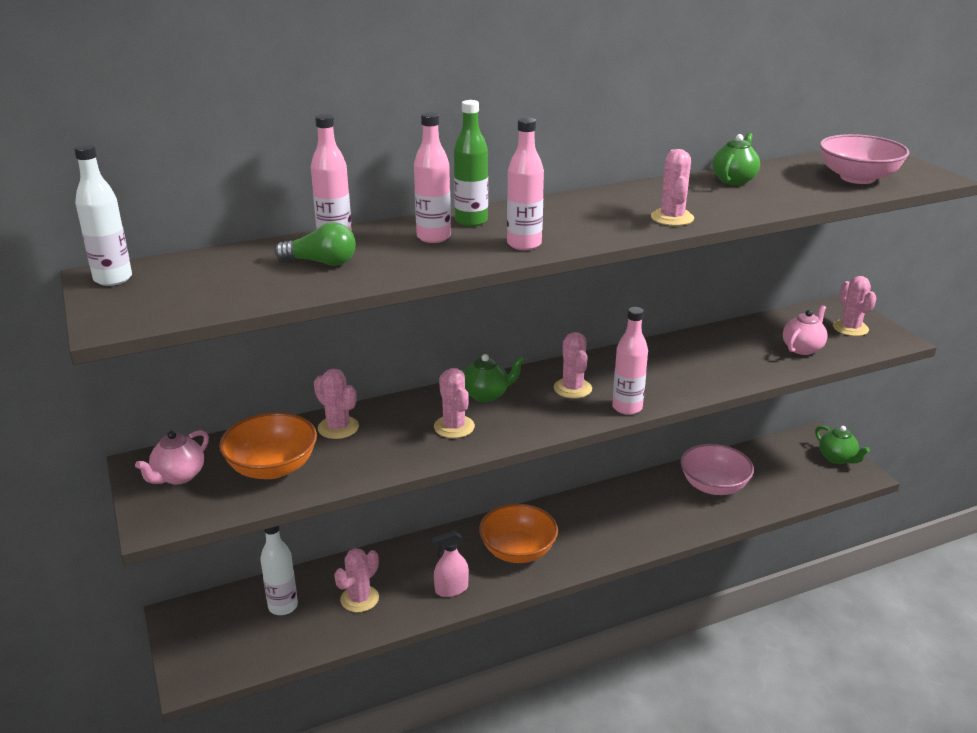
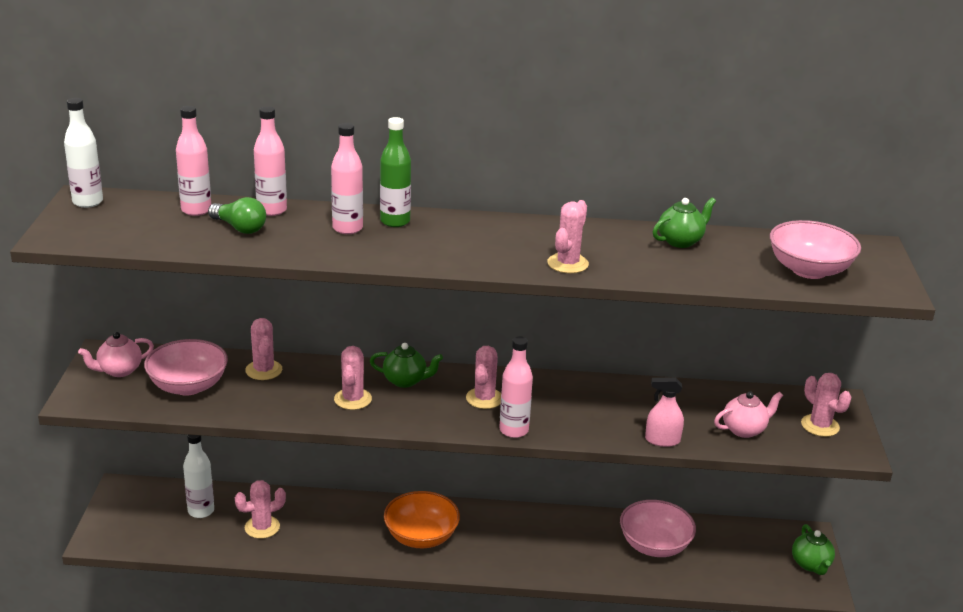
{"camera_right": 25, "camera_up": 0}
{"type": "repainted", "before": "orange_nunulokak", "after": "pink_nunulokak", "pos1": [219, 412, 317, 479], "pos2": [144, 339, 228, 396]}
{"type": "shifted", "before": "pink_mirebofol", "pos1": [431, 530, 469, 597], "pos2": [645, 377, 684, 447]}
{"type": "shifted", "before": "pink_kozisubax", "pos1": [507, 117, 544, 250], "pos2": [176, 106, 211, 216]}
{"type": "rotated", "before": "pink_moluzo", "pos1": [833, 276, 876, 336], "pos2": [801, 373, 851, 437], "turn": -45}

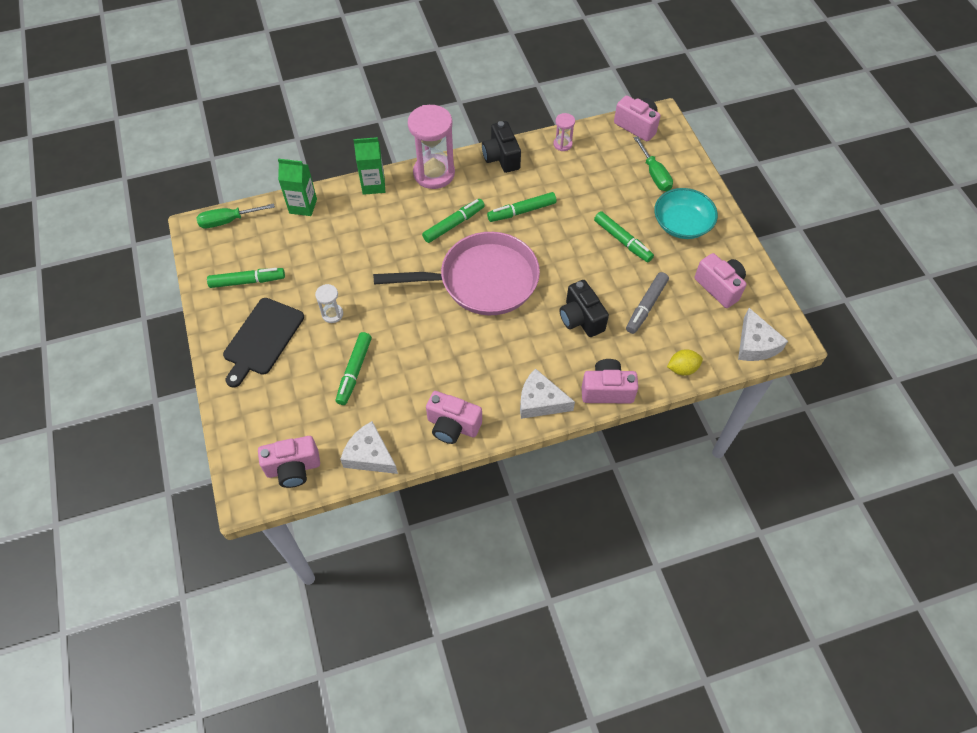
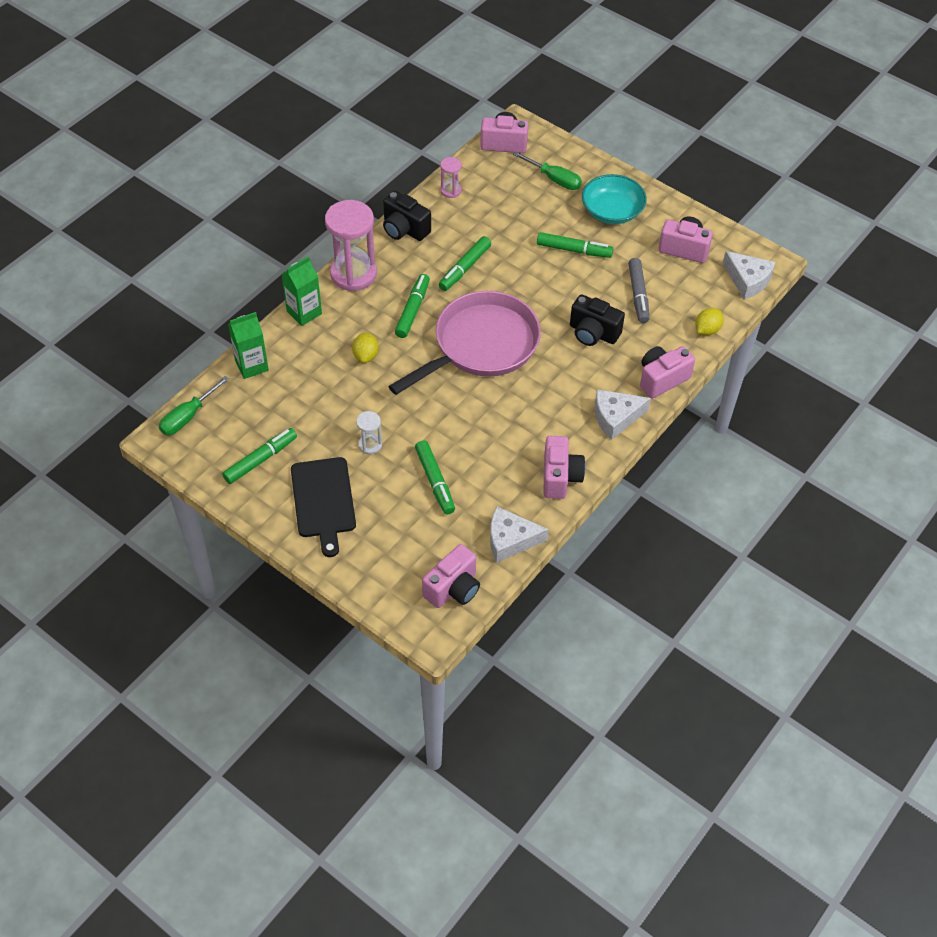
{"camera_right": -35, "camera_up": -5}
{"type": "rotated", "before": "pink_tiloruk", "pos1": [426, 391, 482, 444], "pos2": [543, 436, 586, 499], "turn": -75}
{"type": "new", "after": "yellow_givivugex", "pos2": [352, 333, 379, 363]}

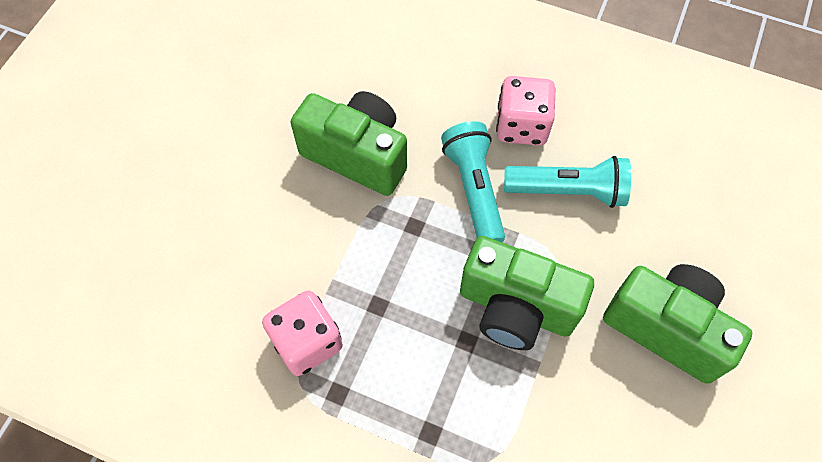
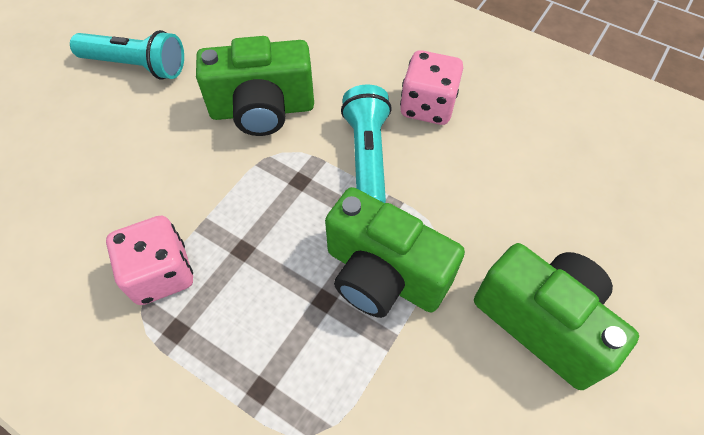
{"camera_right": 10, "camera_up": -5}
{"type": "rotated", "before": "green_tiloruk", "pos1": [291, 91, 407, 196], "pos2": [196, 36, 314, 136], "turn": 135}
{"type": "shifted", "before": "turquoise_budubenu", "pos1": [504, 156, 631, 208], "pos2": [70, 30, 184, 79]}

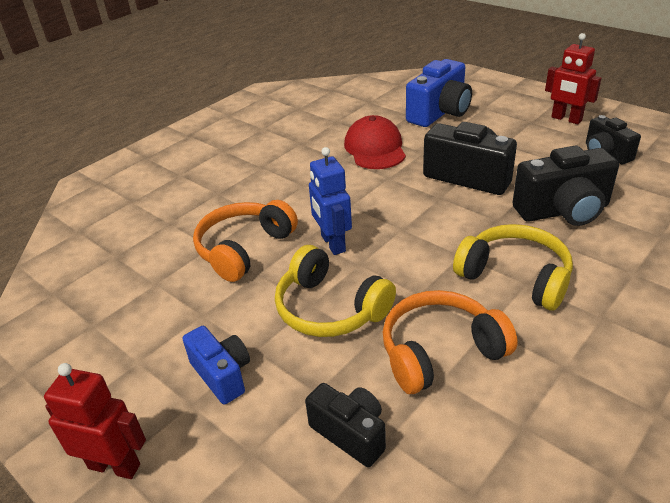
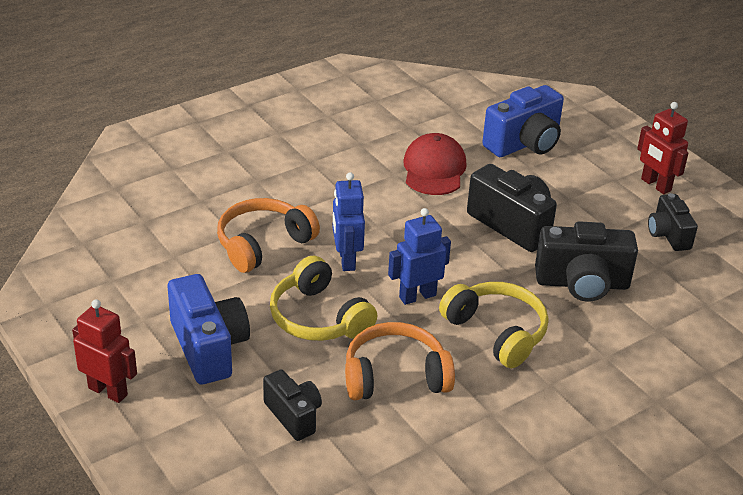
{"camera_right": 10, "camera_up": 0}
{"type": "scaled", "before": "blue_tiloruk", "pos1": [182, 326, 250, 404], "pos2": [168, 274, 250, 385], "scale": 1.63}
{"type": "new", "after": "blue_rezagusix", "pos2": [388, 208, 451, 305]}

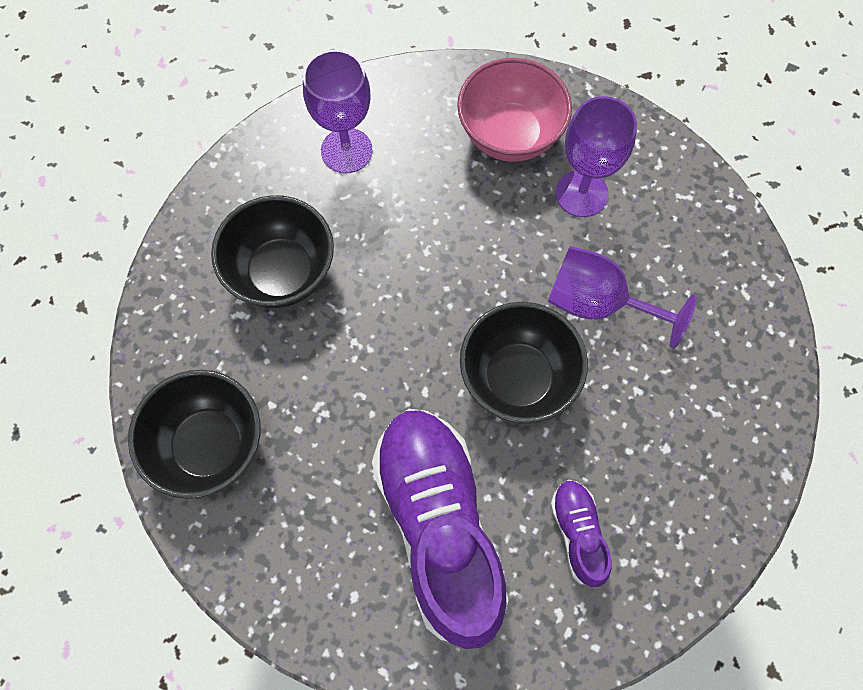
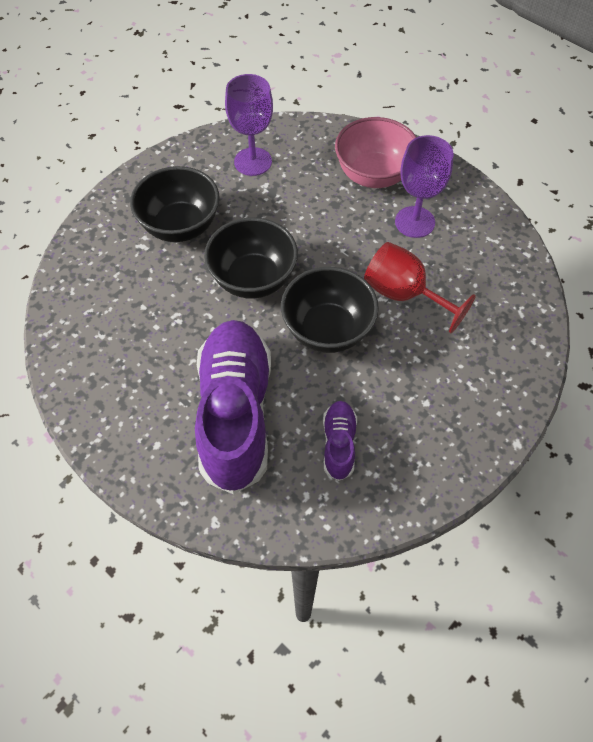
{"camera_right": 15, "camera_up": -10}
{"type": "shifted", "before": "black_nunulokak", "pos1": [128, 370, 261, 499], "pos2": [204, 218, 298, 299]}
{"type": "repainted", "before": "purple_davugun", "after": "red_davugun", "pos1": [548, 246, 697, 349], "pos2": [364, 242, 476, 333]}

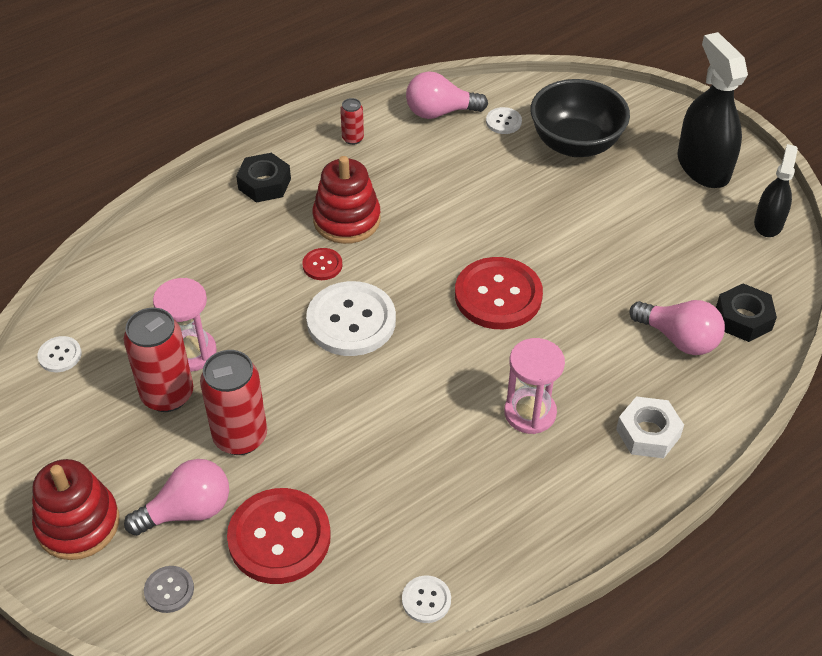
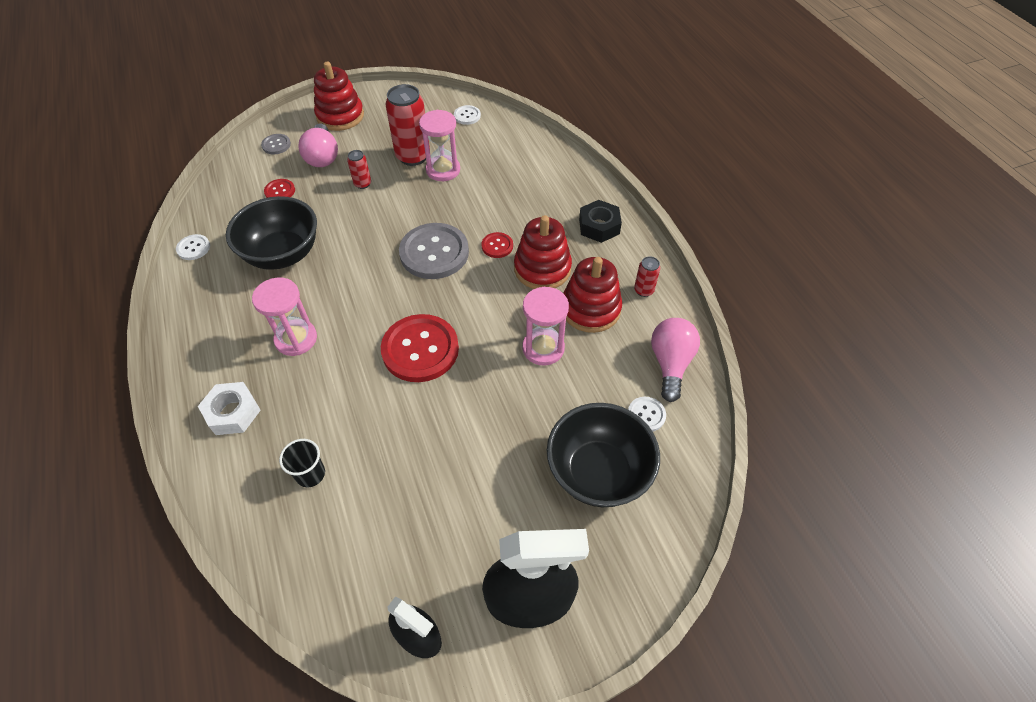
{"camera_right": 105, "camera_up": 5}
{"type": "scaled", "before": "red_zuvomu", "pos1": [200, 350, 267, 455], "pos2": [347, 150, 371, 189], "scale": 0.49}
{"type": "scaled", "before": "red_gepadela", "pos1": [227, 488, 331, 584], "pos2": [264, 179, 295, 198], "scale": 0.46}
{"type": "repainted", "before": "white_gepadela", "after": "grey_gepadela", "pos1": [306, 281, 396, 356], "pos2": [399, 223, 469, 279]}
{"type": "swapped", "before": "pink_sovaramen", "after": "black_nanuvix", "pos1": [629, 300, 725, 355], "pos2": [279, 439, 325, 487]}
{"type": "gone", "before": "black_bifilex", "pos1": [716, 283, 777, 342]}
{"type": "new", "after": "black_nunulokak", "pos2": [226, 196, 317, 270]}
{"type": "new", "after": "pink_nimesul", "pos2": [522, 287, 569, 366]}
{"type": "new", "after": "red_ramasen", "pos2": [563, 257, 622, 333]}

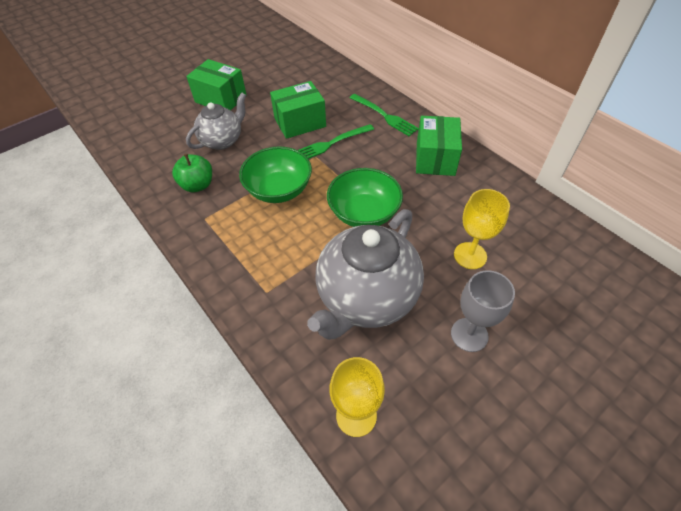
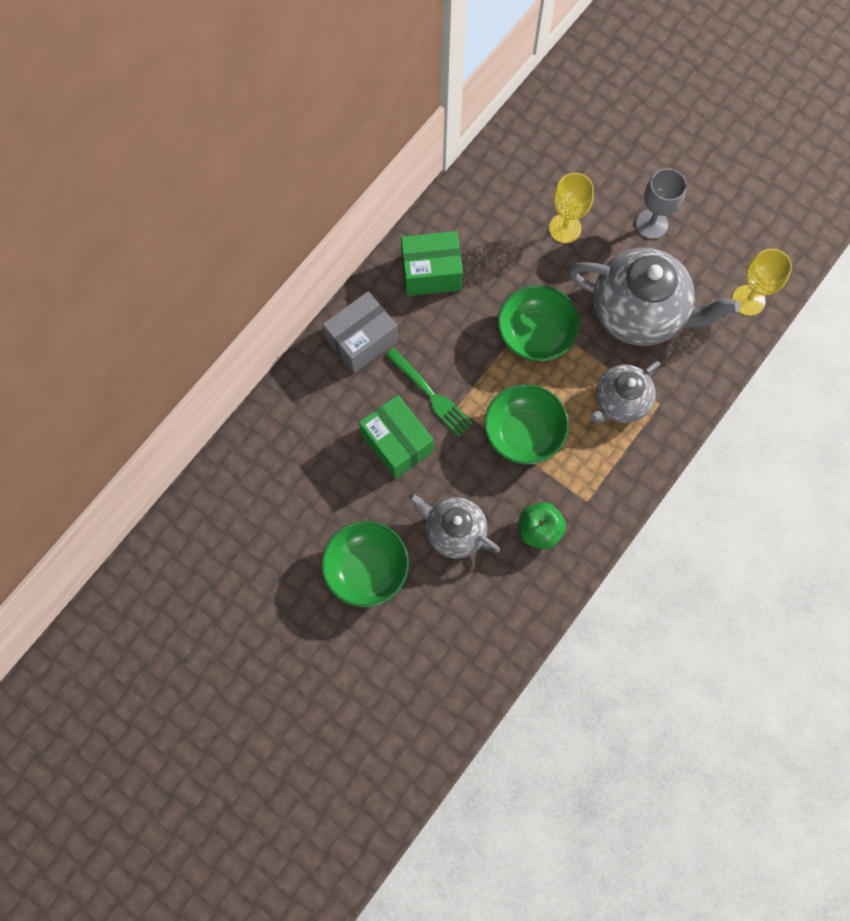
{"camera_right": -105, "camera_up": 20}
{"type": "swapped", "before": "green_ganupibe", "after": "green_nunulokak", "pos1": [186, 59, 247, 110], "pos2": [321, 521, 409, 608]}
{"type": "swapped", "before": "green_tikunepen", "after": "grey_ganupibe", "pos1": [349, 94, 419, 136], "pos2": [322, 291, 398, 373]}
{"type": "new", "after": "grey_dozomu", "pos2": [590, 361, 660, 424]}

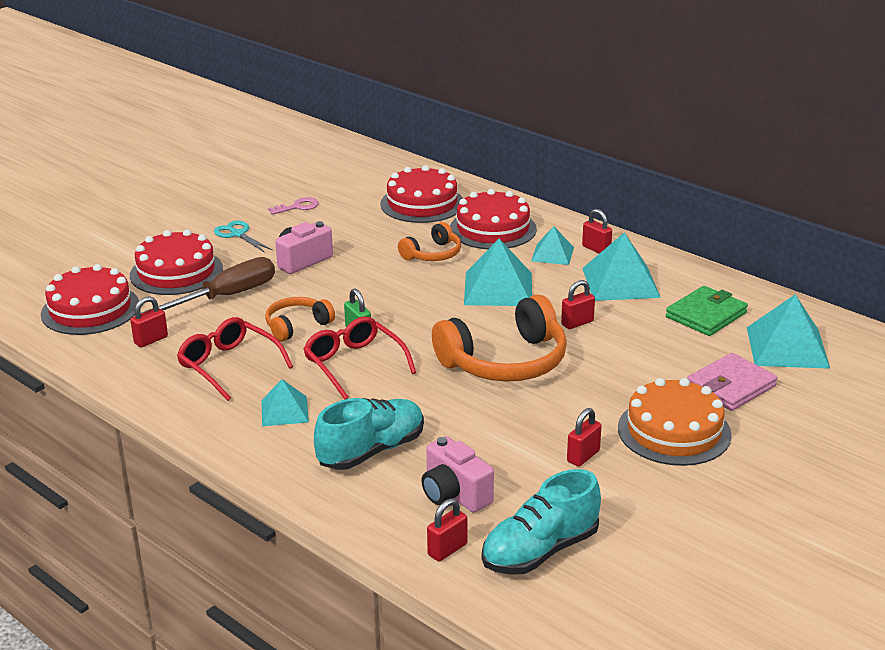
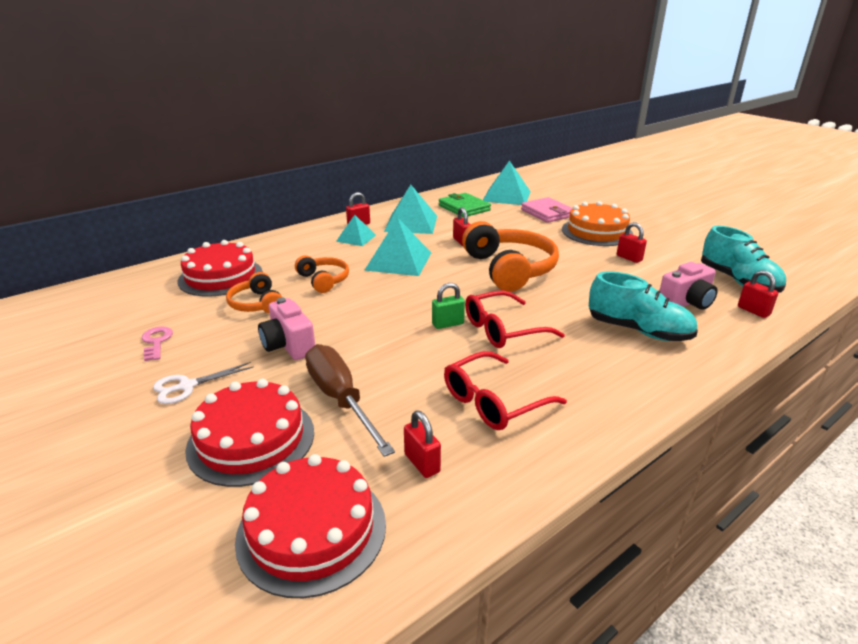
{"camera_right": -80, "camera_up": 0}
{"type": "repainted", "before": "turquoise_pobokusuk", "after": "white_pobokusuk", "pos1": [214, 220, 272, 253], "pos2": [153, 362, 254, 404]}
{"type": "gone", "before": "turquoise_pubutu", "pos1": [261, 379, 309, 426]}
{"type": "shifted", "before": "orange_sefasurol", "pos1": [265, 297, 335, 342], "pos2": [226, 272, 283, 314]}
{"type": "rotated", "before": "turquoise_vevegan", "pos1": [314, 398, 424, 470], "pos2": [589, 271, 698, 341], "turn": 150}
{"type": "gone", "before": "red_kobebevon", "pos1": [450, 189, 537, 249]}

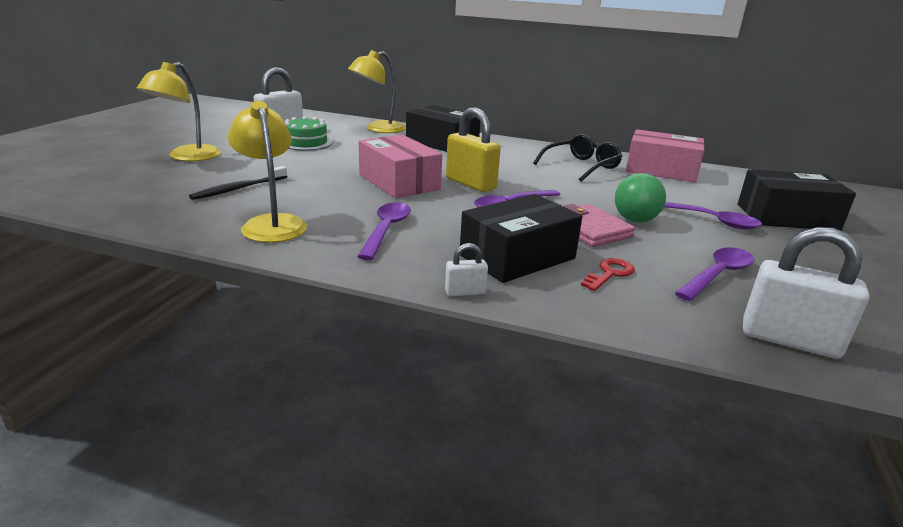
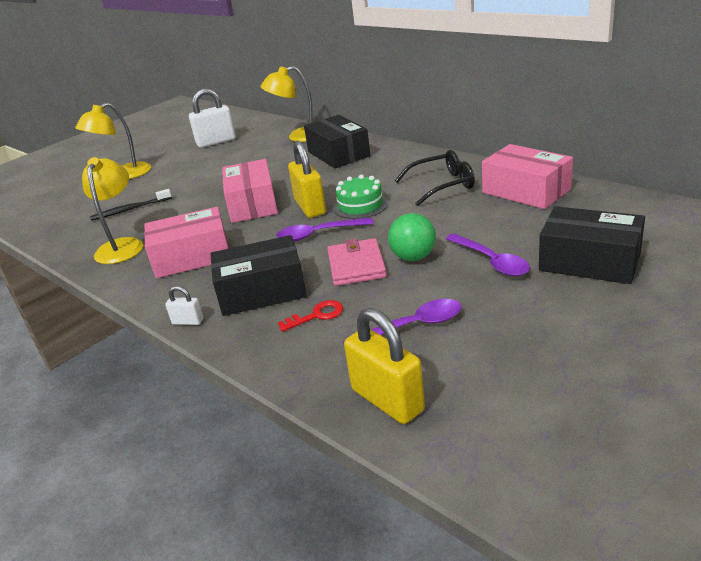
{"camera_right": 30, "camera_up": 5}
{"type": "shifted", "before": "green_kobebevon", "pos1": [285, 116, 332, 151], "pos2": [333, 175, 388, 219]}
{"type": "swapped", "before": "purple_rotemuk", "after": "pink_ganupibe", "pos1": [357, 202, 411, 260], "pos2": [144, 207, 229, 278]}
{"type": "repainted", "before": "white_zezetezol", "after": "yellow_zezetezol", "pos1": [743, 227, 869, 359], "pos2": [344, 308, 425, 424]}

